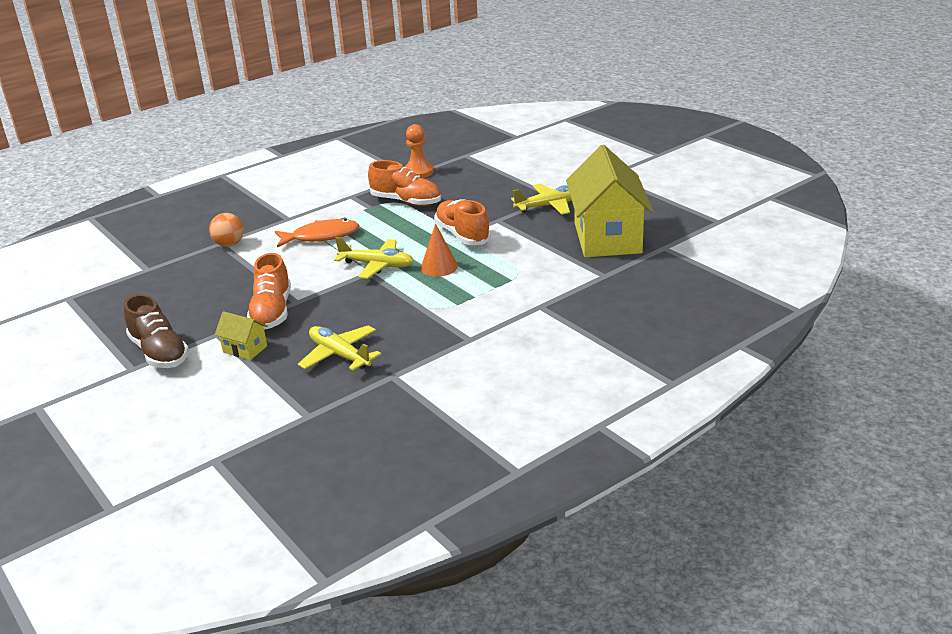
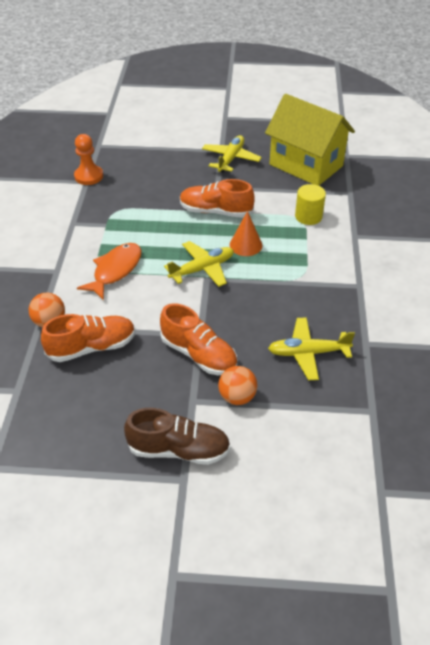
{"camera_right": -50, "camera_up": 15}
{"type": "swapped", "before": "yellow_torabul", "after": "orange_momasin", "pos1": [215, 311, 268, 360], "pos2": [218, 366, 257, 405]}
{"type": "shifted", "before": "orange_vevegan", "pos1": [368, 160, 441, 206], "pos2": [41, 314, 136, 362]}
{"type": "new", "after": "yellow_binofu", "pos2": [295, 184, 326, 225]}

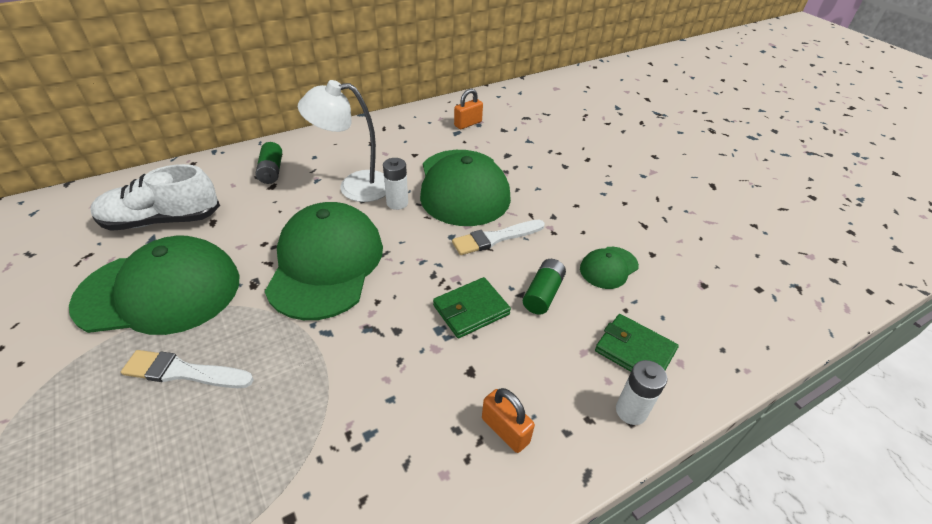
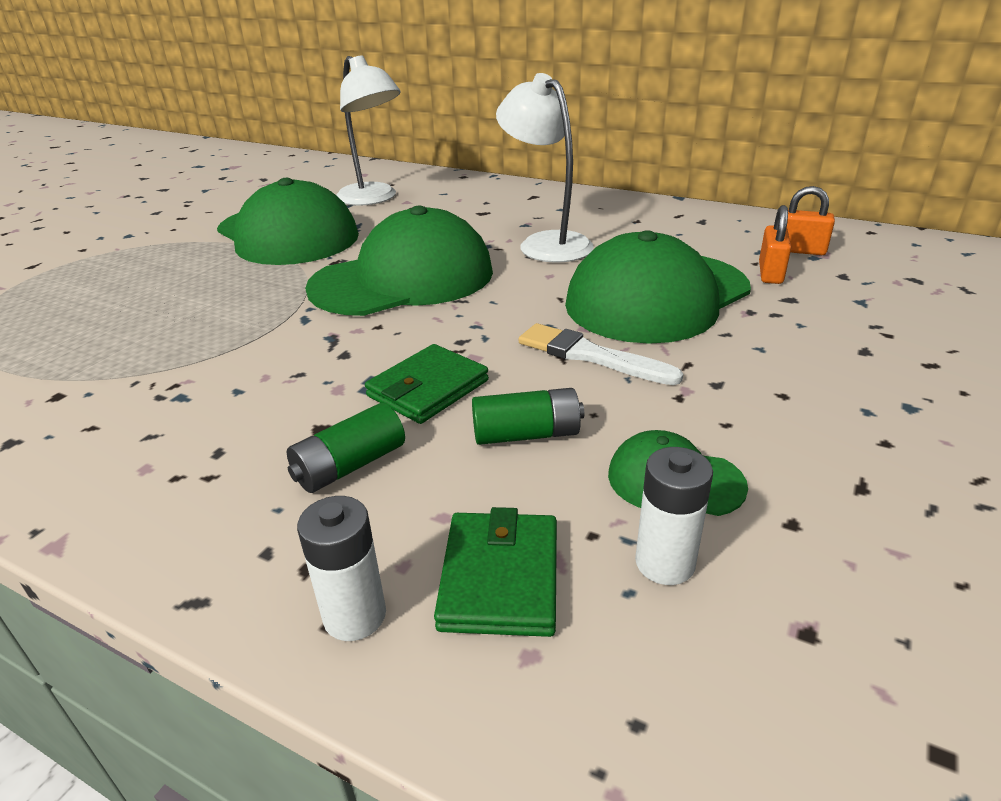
{"camera_right": 60, "camera_up": -10}
{"type": "swapped", "before": "white_vevegan", "after": "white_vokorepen", "pos1": [91, 164, 220, 231], "pos2": [336, 55, 401, 206]}
{"type": "gone", "before": "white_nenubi", "pos1": [121, 350, 254, 388]}
{"type": "shifted", "before": "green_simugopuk", "pos1": [256, 142, 282, 184], "pos2": [287, 403, 405, 493]}
{"type": "shifted", "before": "white_simugopuk", "pos1": [383, 158, 408, 210], "pos2": [635, 447, 713, 585]}
{"type": "rotated", "before": "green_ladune", "pos1": [433, 277, 511, 338], "pos2": [365, 344, 489, 424], "turn": -75}
{"type": "shifted", "before": "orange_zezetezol", "pos1": [482, 388, 535, 453], "pos2": [759, 205, 791, 284]}

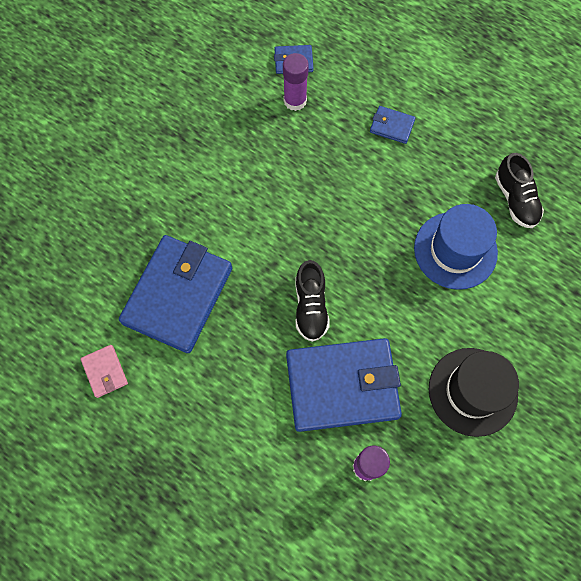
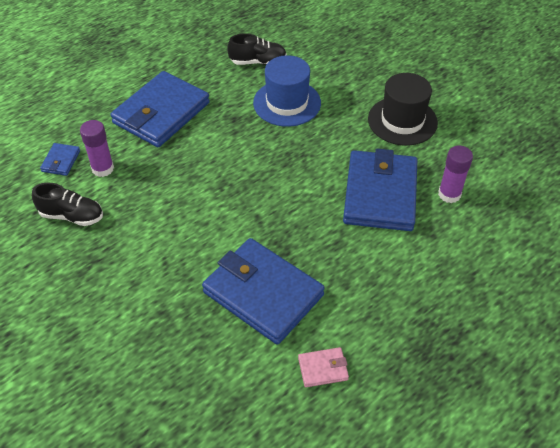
{"camera_right": -75, "camera_up": -20}
{"type": "shifted", "before": "black_vevegan", "pos1": [295, 260, 330, 342], "pos2": [32, 183, 103, 226]}
{"type": "scaled", "before": "blue_ladune", "pos1": [370, 106, 416, 144], "pos2": [111, 71, 210, 147], "scale": 2.36}

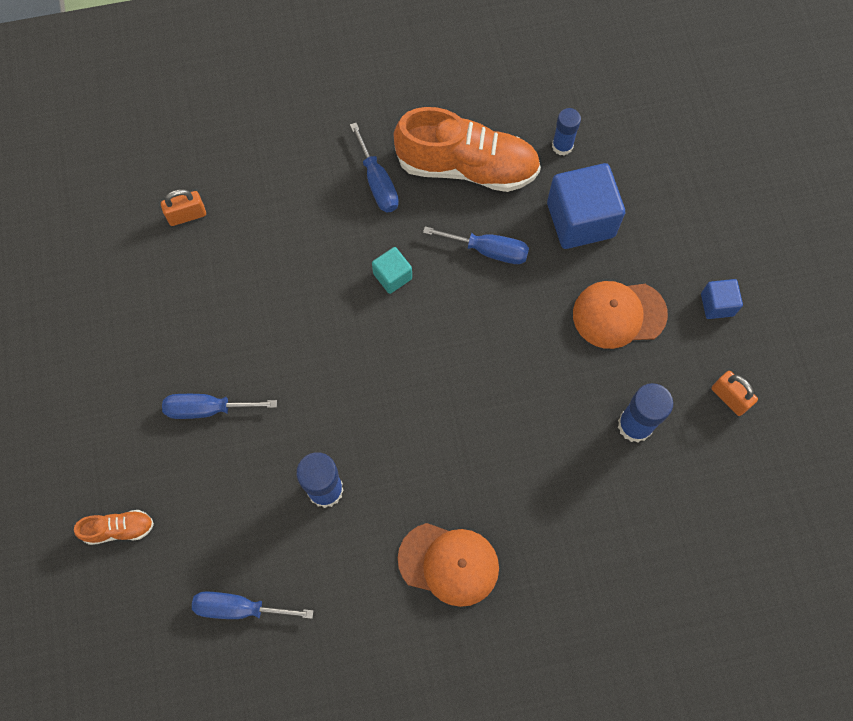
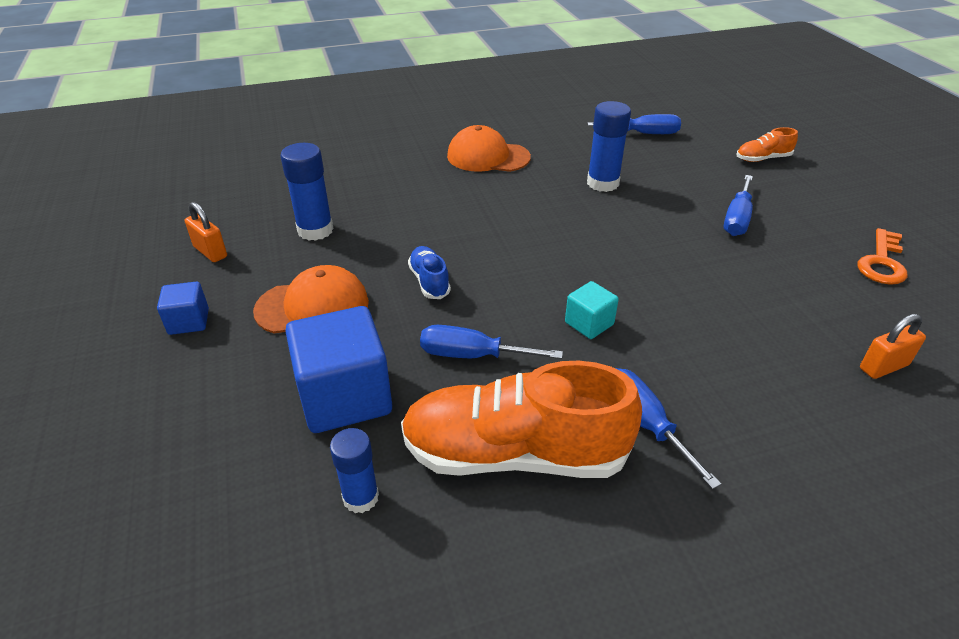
{"camera_right": 175, "camera_up": -30}
{"type": "rotated", "before": "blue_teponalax", "pos1": [162, 394, 277, 419], "pos2": [723, 175, 753, 236], "turn": 120}
{"type": "new", "after": "blue_vevegan", "pos2": [408, 246, 451, 299]}
{"type": "new", "after": "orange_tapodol", "pos2": [858, 228, 908, 285]}

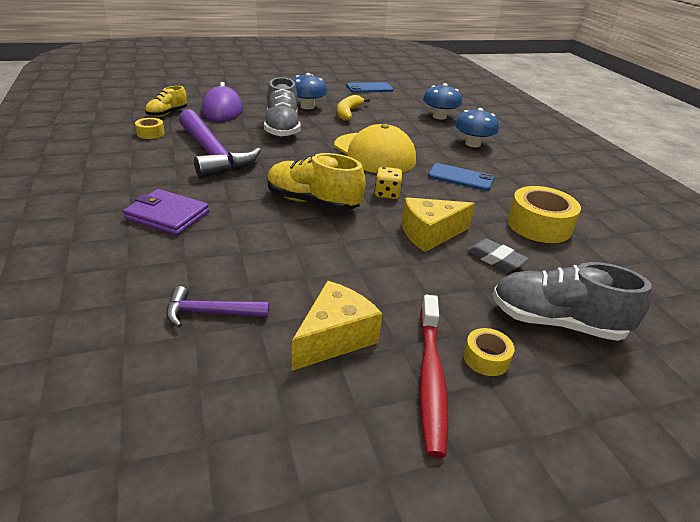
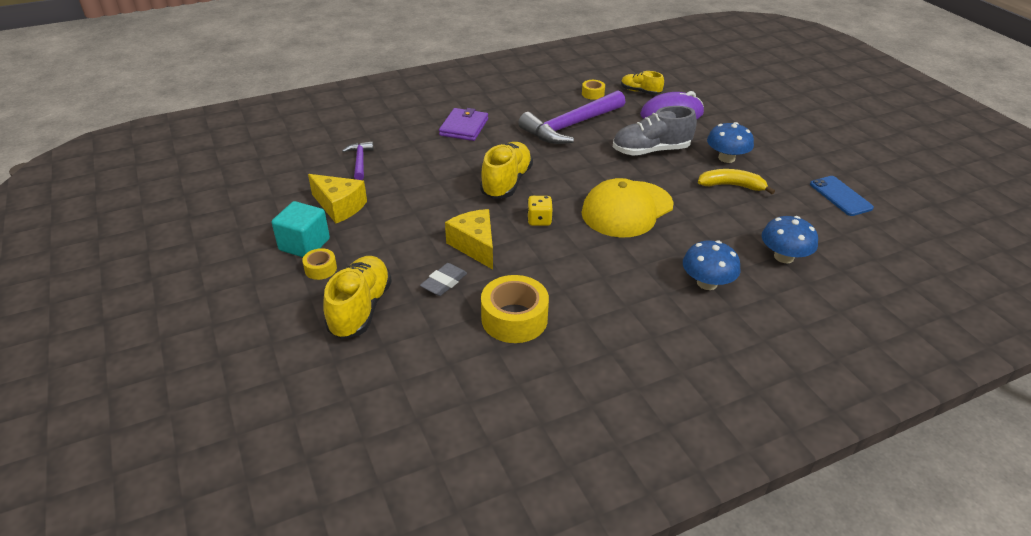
{"camera_right": 85, "camera_up": 5}
{"type": "swapped", "before": "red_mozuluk", "after": "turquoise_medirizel", "pos1": [420, 295, 448, 458], "pos2": [272, 201, 330, 257]}
{"type": "gone", "before": "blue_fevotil", "pos1": [428, 163, 494, 191]}
{"type": "repainted", "before": "grey_vevegan", "after": "yellow_vevegan", "pos1": [493, 262, 652, 341], "pos2": [323, 256, 392, 339]}

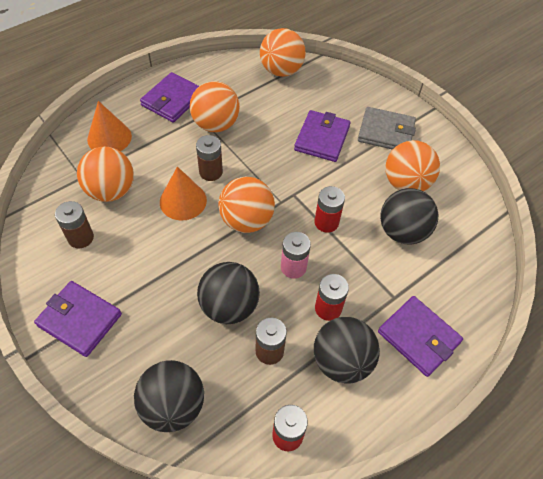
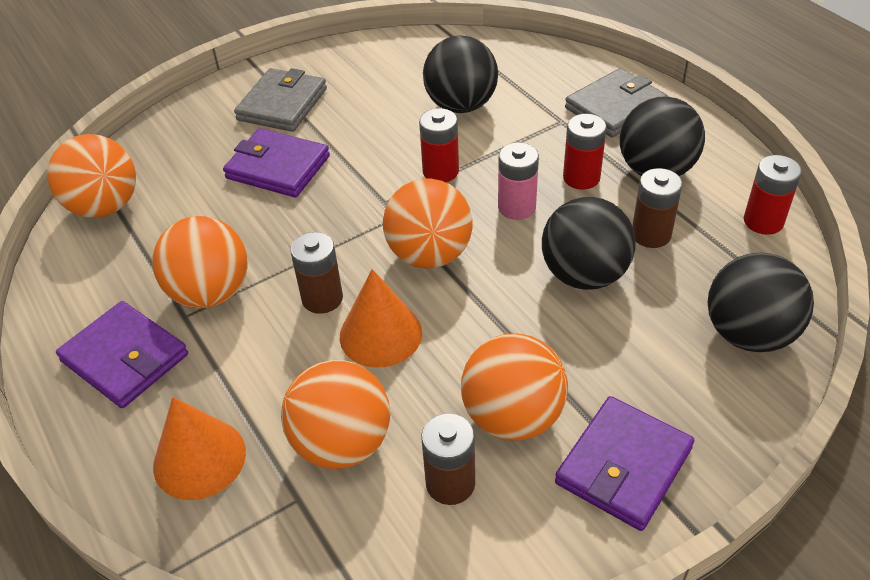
{"camera_right": -80, "camera_up": -10}
{"type": "repainted", "before": "purple_ladune", "after": "grey_ladune", "pos1": [378, 296, 463, 377], "pos2": [565, 68, 668, 138]}
{"type": "shifted", "before": "orange_momasin", "pos1": [385, 140, 440, 191], "pos2": [461, 333, 568, 441]}

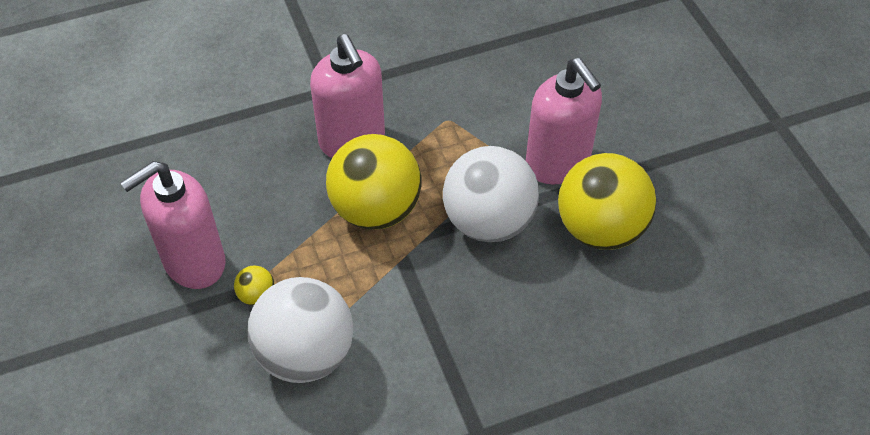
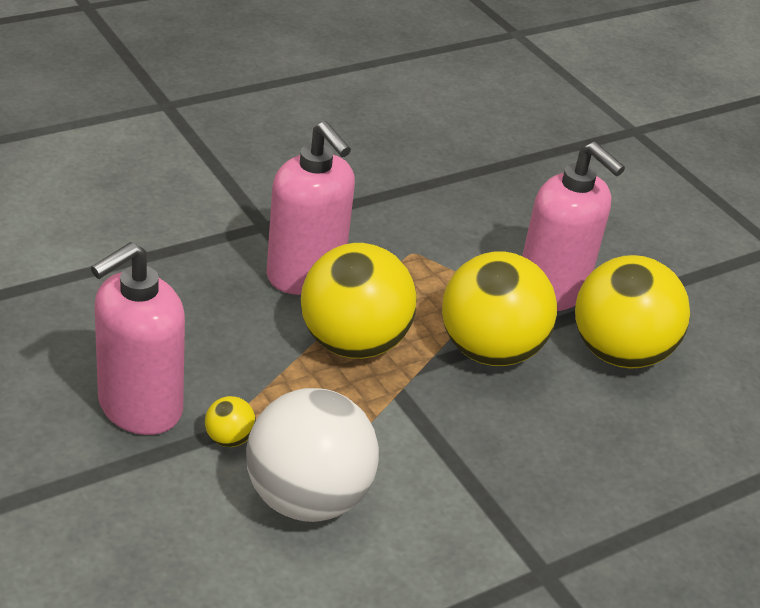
{"camera_right": -15, "camera_up": -15}
{"type": "repainted", "before": "white_momasin", "after": "yellow_momasin", "pos1": [443, 146, 539, 242], "pos2": [442, 252, 557, 366]}

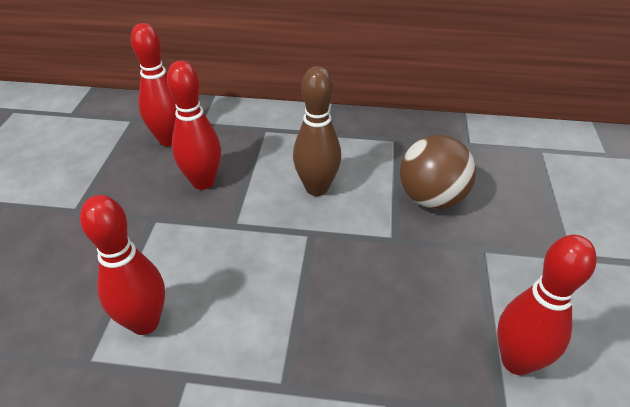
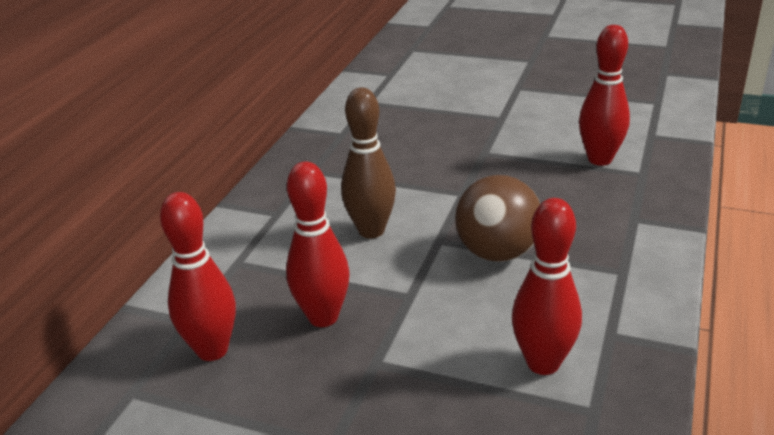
{"camera_right": -75, "camera_up": -10}
{"type": "shifted", "before": "brown_momasin", "pos1": [400, 135, 476, 209], "pos2": [455, 175, 540, 262]}

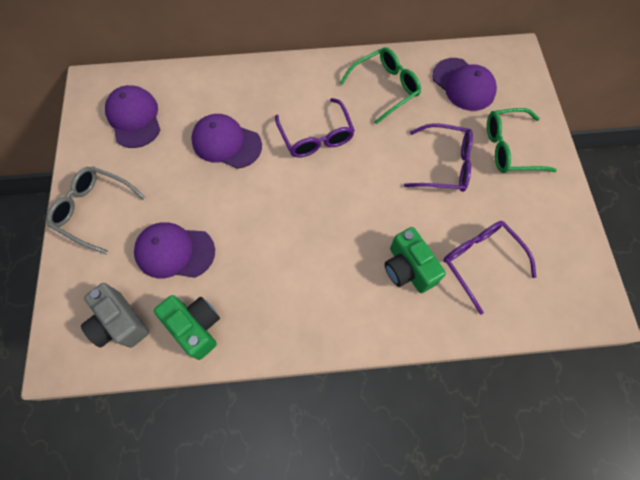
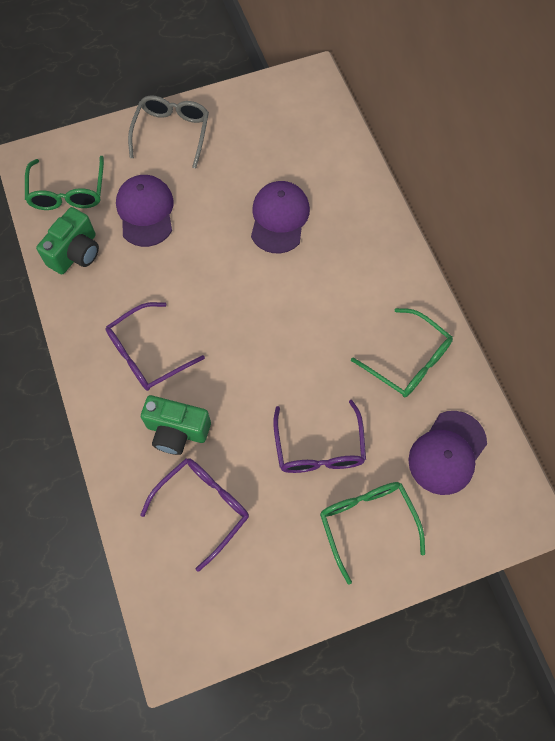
{"camera_right": 75, "camera_up": 0}
{"type": "swapped", "before": "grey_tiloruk", "after": "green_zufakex", "pos1": [81, 283, 149, 348], "pos2": [25, 156, 104, 210]}
{"type": "gone", "before": "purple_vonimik", "pos1": [105, 85, 160, 148]}
{"type": "shifted", "before": "purple_zufakex", "pos1": [275, 98, 355, 158], "pos2": [105, 302, 205, 391]}
{"type": "rotated", "before": "green_tiloruk", "pos1": [384, 227, 446, 293], "pos2": [141, 395, 211, 455], "turn": -120}

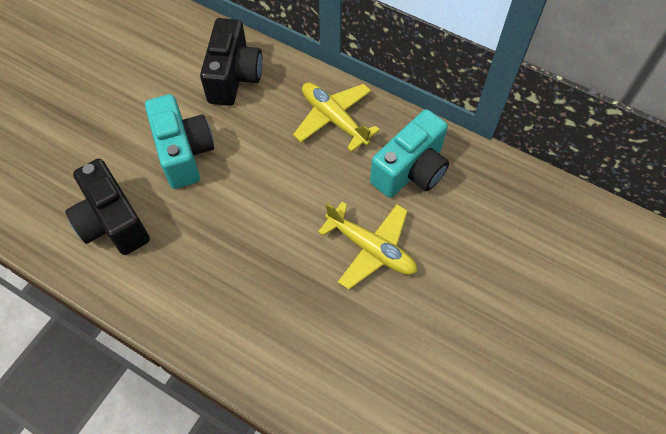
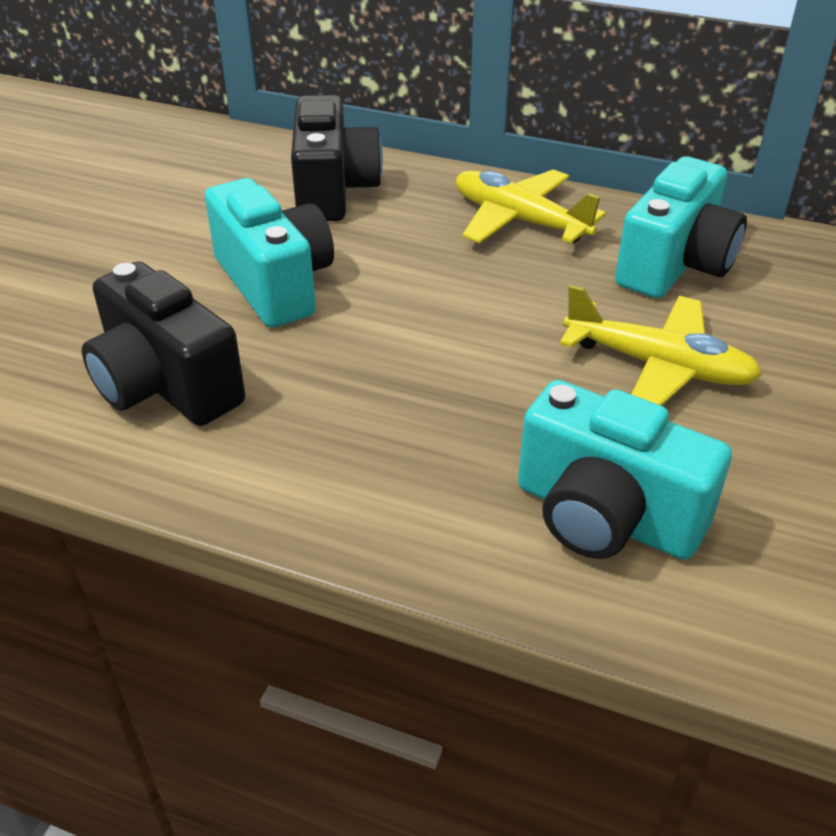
{"camera_right": -10, "camera_up": -20}
{"type": "new", "after": "turquoise_tiloruk", "pos2": [518, 380, 732, 560]}

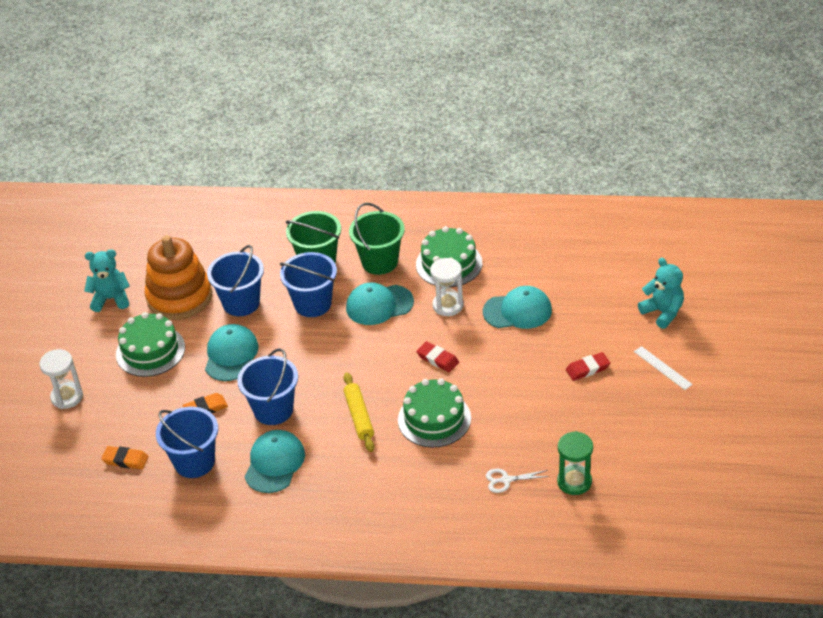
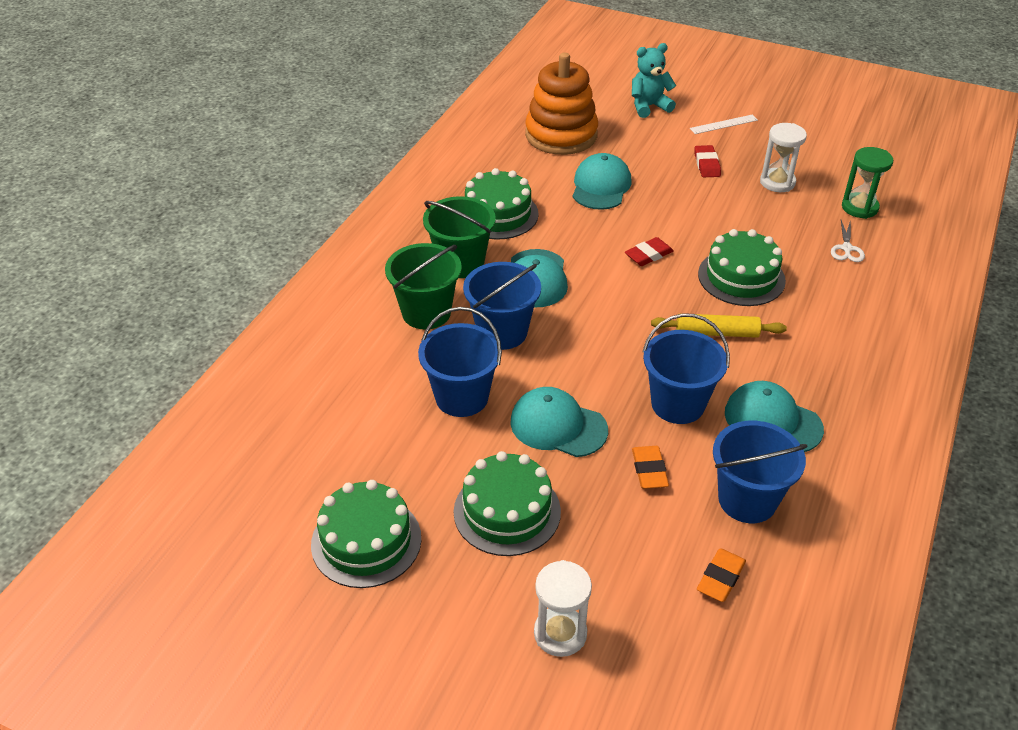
{"camera_right": -75, "camera_up": 0}
{"type": "swapped", "before": "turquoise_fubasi", "after": "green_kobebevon", "pos1": [84, 249, 130, 312], "pos2": [311, 480, 421, 588]}
{"type": "shifted", "before": "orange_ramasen", "pos1": [145, 235, 212, 320], "pos2": [525, 53, 598, 155]}
{"type": "shifted", "before": "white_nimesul", "pos1": [430, 258, 463, 316], "pos2": [760, 123, 807, 192]}

